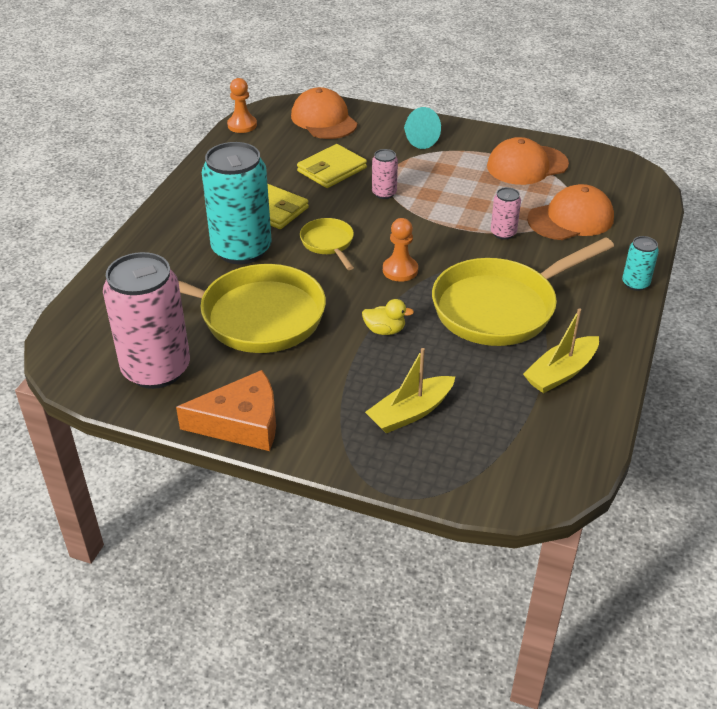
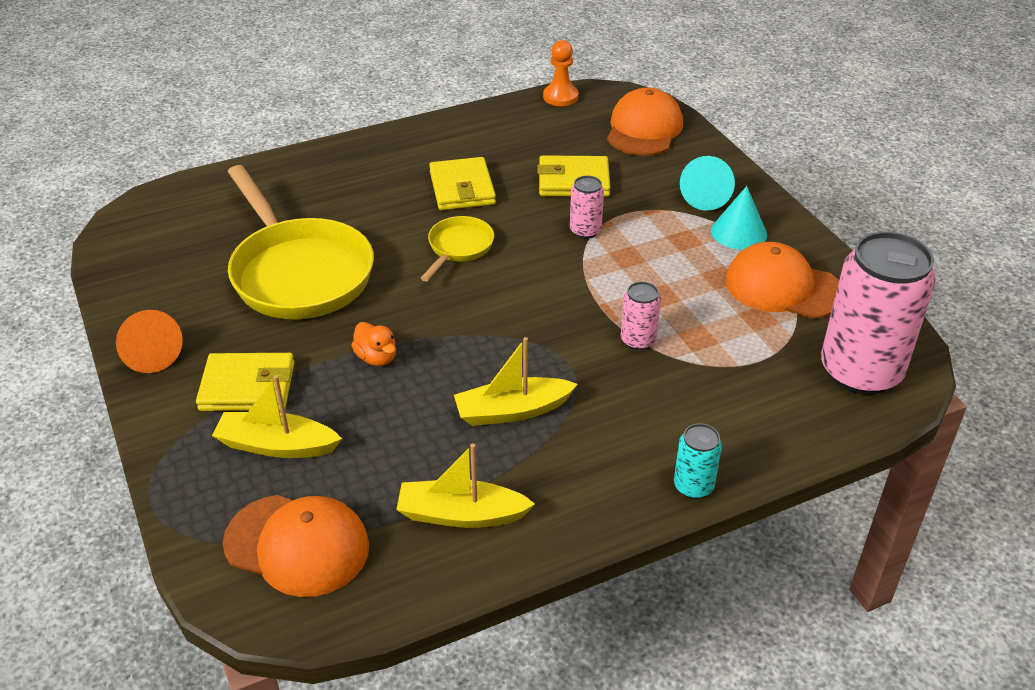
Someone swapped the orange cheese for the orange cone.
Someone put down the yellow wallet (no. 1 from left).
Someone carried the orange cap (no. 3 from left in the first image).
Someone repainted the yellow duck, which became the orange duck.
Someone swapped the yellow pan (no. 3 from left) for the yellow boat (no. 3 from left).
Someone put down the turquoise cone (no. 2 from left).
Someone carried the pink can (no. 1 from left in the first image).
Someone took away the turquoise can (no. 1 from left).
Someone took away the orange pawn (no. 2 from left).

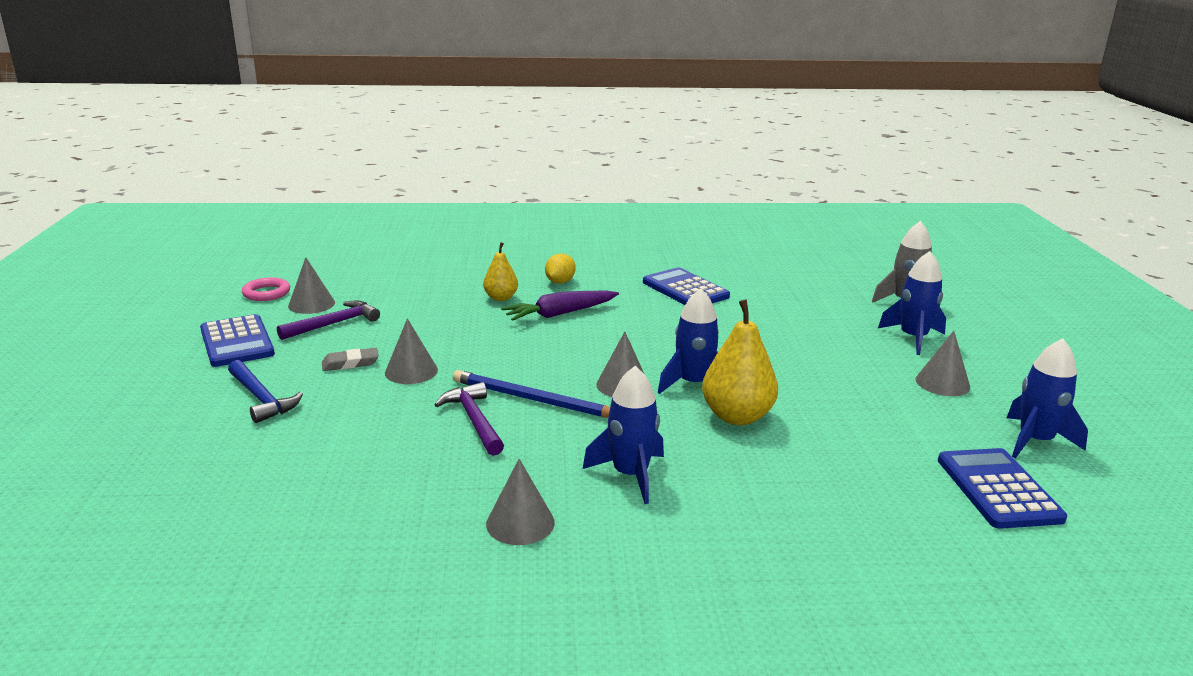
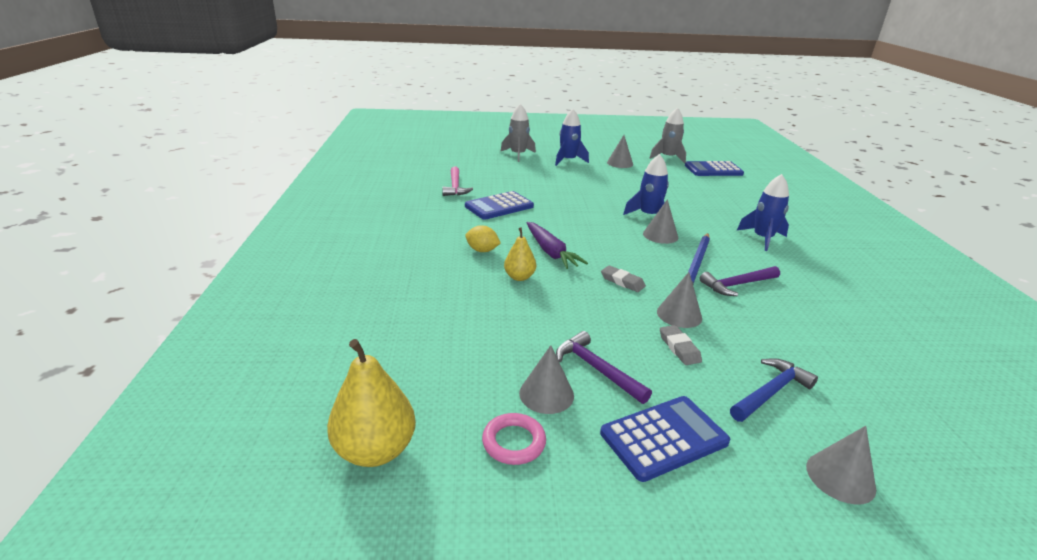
Someone carried the yellow pear (no. 2 from left in the first image).
Someone put down the pink hammer.
Someone put down the grey eraser (no. 1 from left).
Someone repainted the blue rocket (no. 4 from left), which became the grey rocket (no. 2 from left).
Someone carried the grey cone (no. 3 from left in the first image).

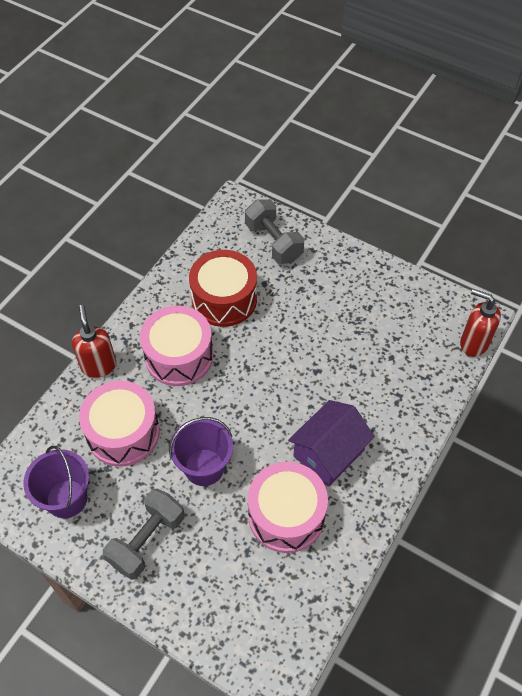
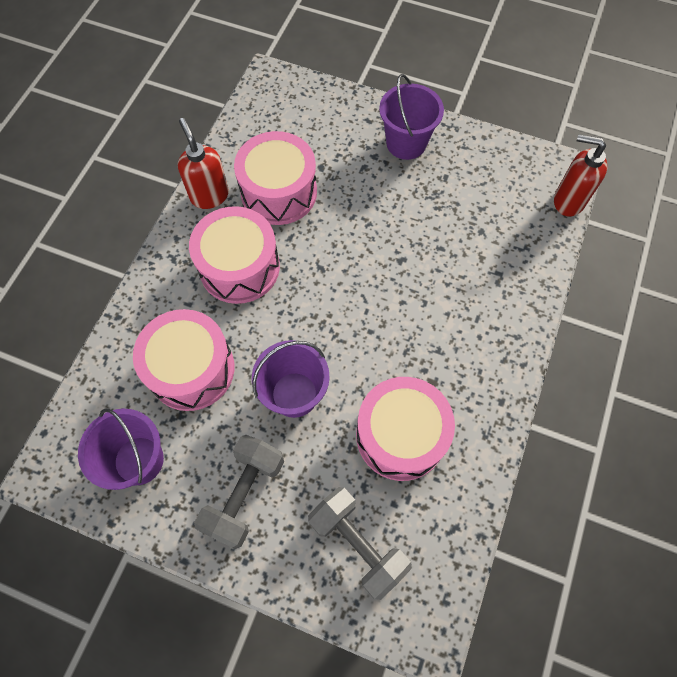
Someone carried the red soap dispenser (no. 1 from left).
Someone repainted the red drum, which became the pink drum (no. 3 from left).
Someone carried the grey dumbbell (no. 2 from left).
Someone put down the purple bucket (no. 3 from left).
Someone took away the purple house.

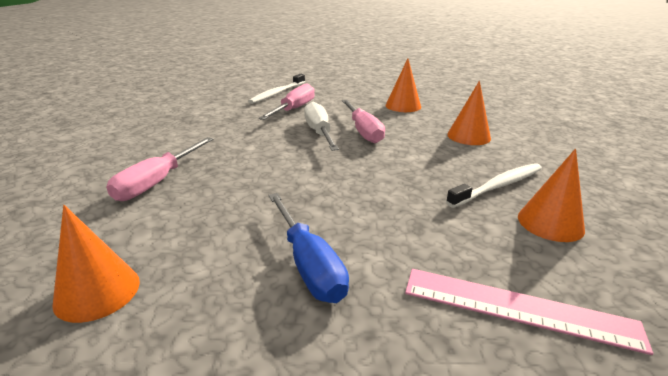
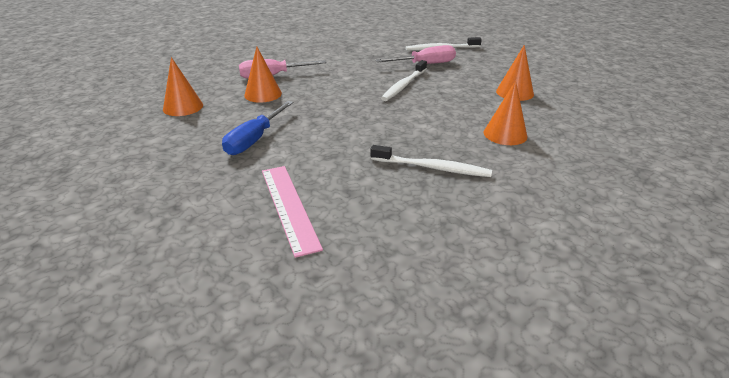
Someone carried the orange cone (no. 4 from left in the first image).
Someone swapped the white screwdriver for the white toothbrush (no. 1 from left).
Someone took away the pink screwdriver (no. 3 from left).

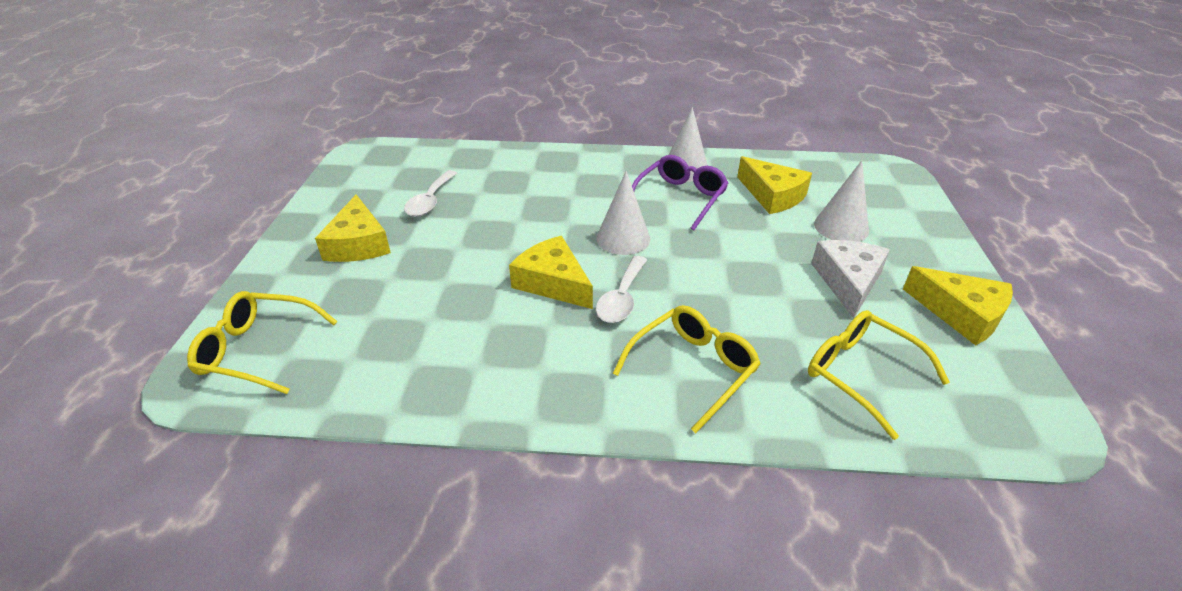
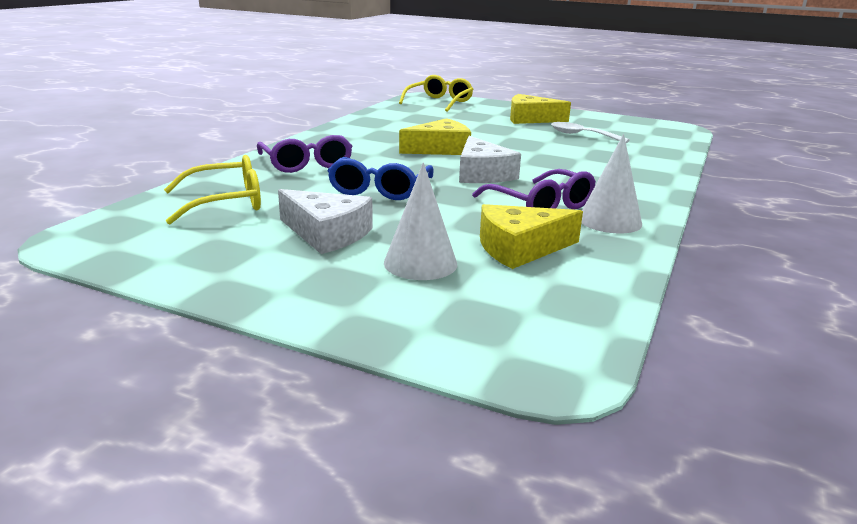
Someone repainted the yellow glasses (no. 2 from left), which became the purple glasses (no. 1 from left).
Someone put down the blue glasses.
Someone swapped the white cone (no. 1 from left) for the white cheese (no. 2 from left).
Someone took away the white spoon (no. 2 from left).
Someone took away the yellow cheese (no. 4 from left).

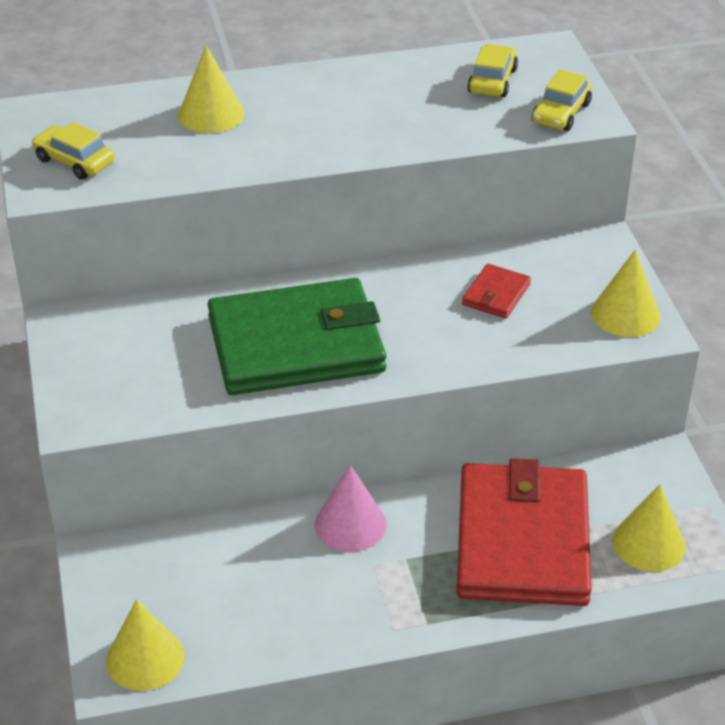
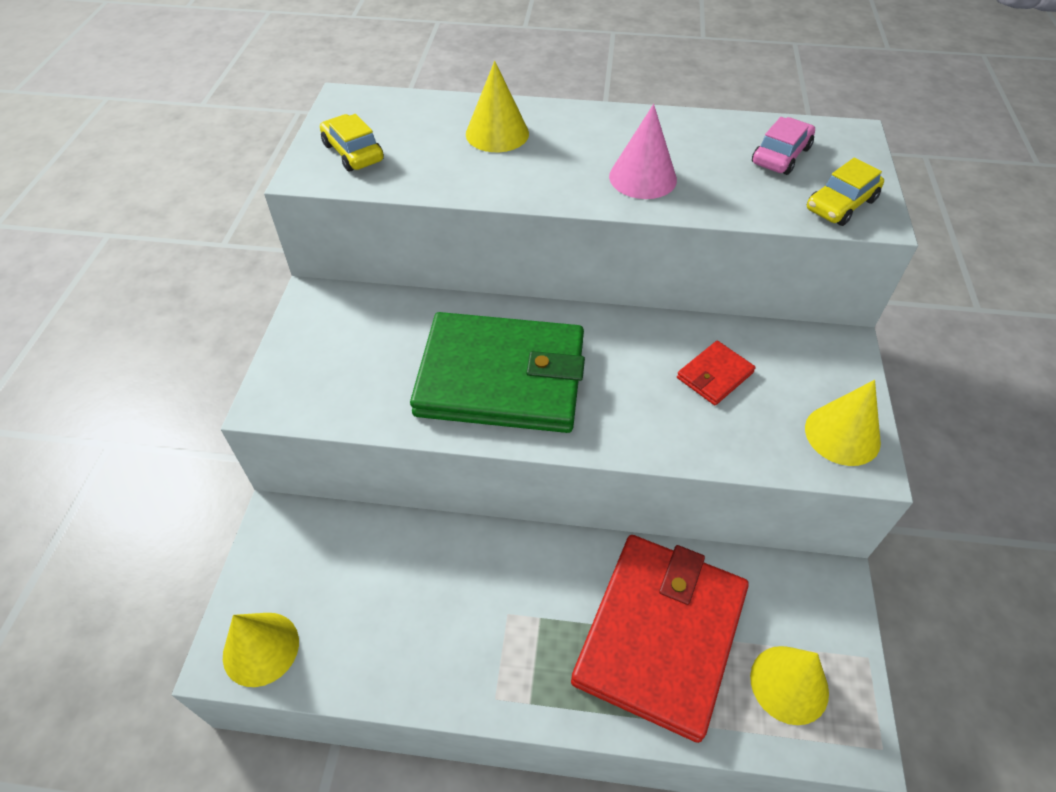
Someone carried the pink cone.
Someone repainted the yellow car (no. 2 from left), which became the pink car.

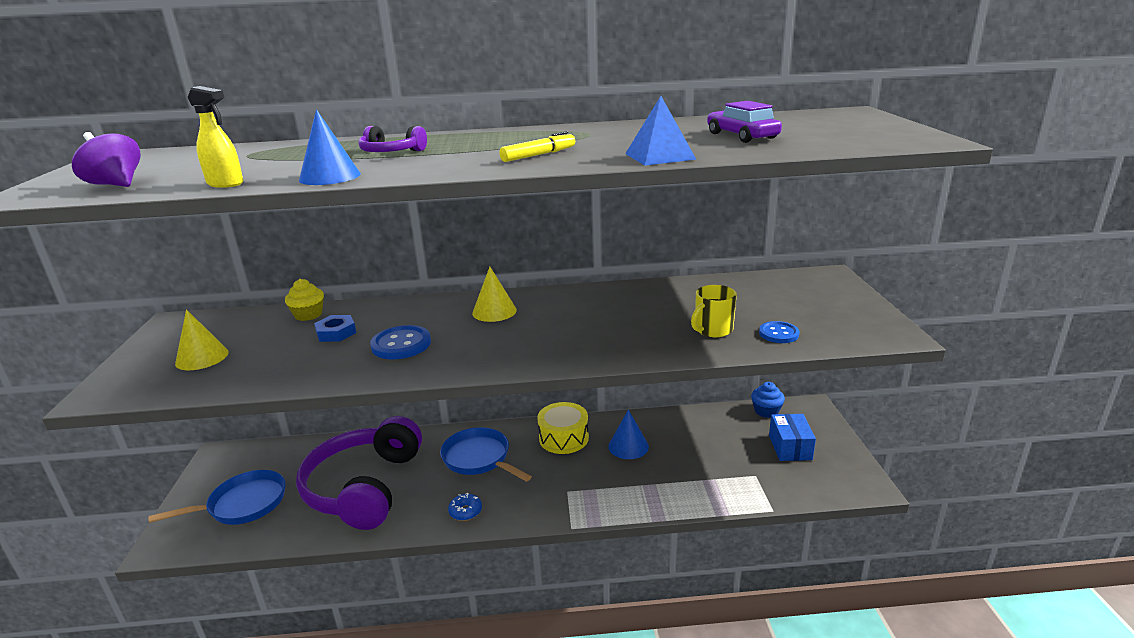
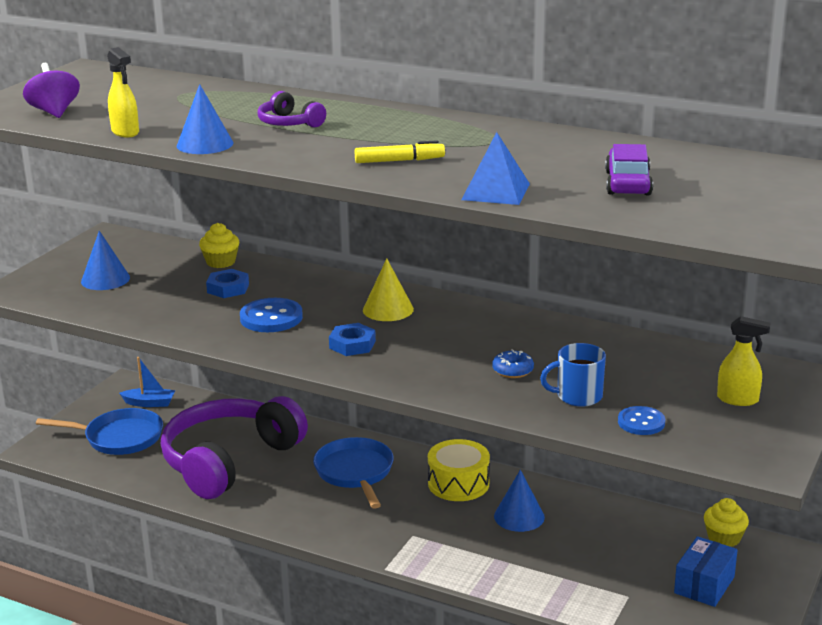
Someone repainted the yellow cone (no. 1 from left), which became the blue cone (no. 1 from left).
Someone put down the blue boat.
Someone put down the blue nut (no. 2 from left).
Someone carried the blue donut.
Someone repainted the yellow mug, which became the blue mug.
Someone repainted the blue cupcake, which became the yellow cupcake (no. 2 from left).
Someone put down the yellow spray bottle (no. 2 from left).

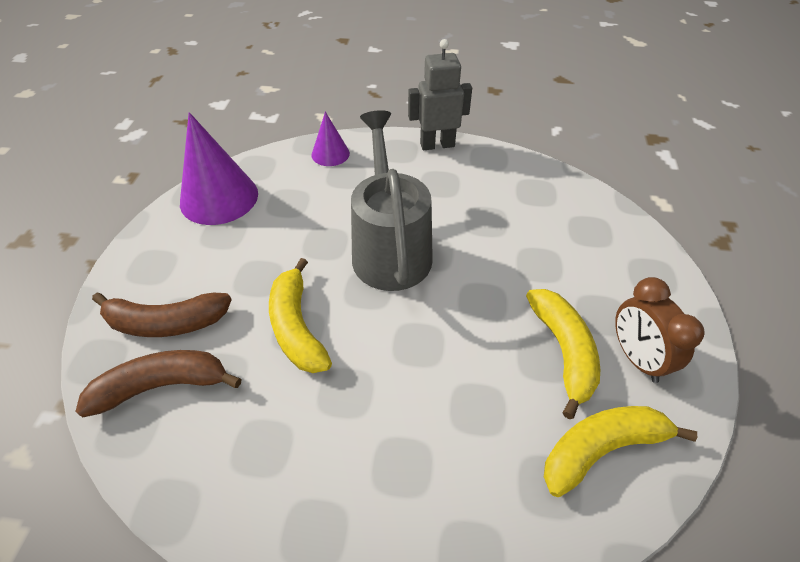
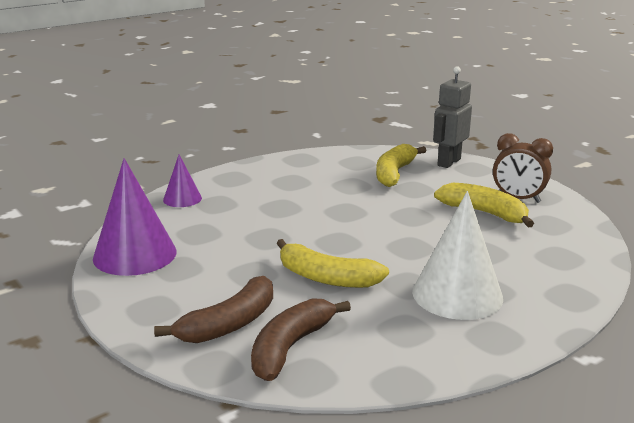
Someone carried the yellow banana (no. 3 from left in the first image).
Someone put down the white cone.
Someone carried the grey robot.
Someone took away the grey watering can.

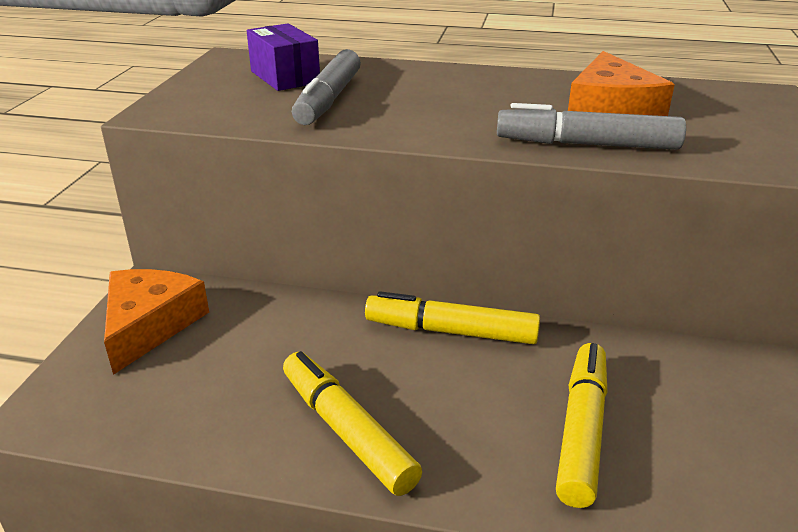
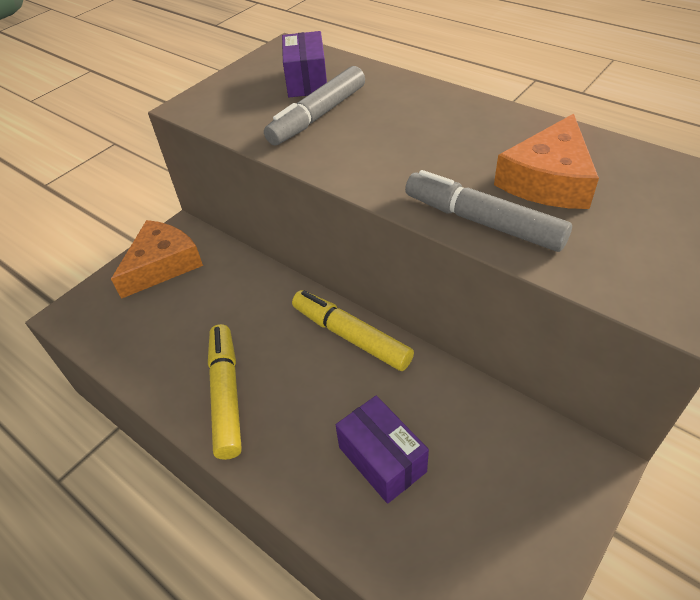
Someone swapped the yellow marker (no. 3 from left) for the purple box (no. 2 from left).

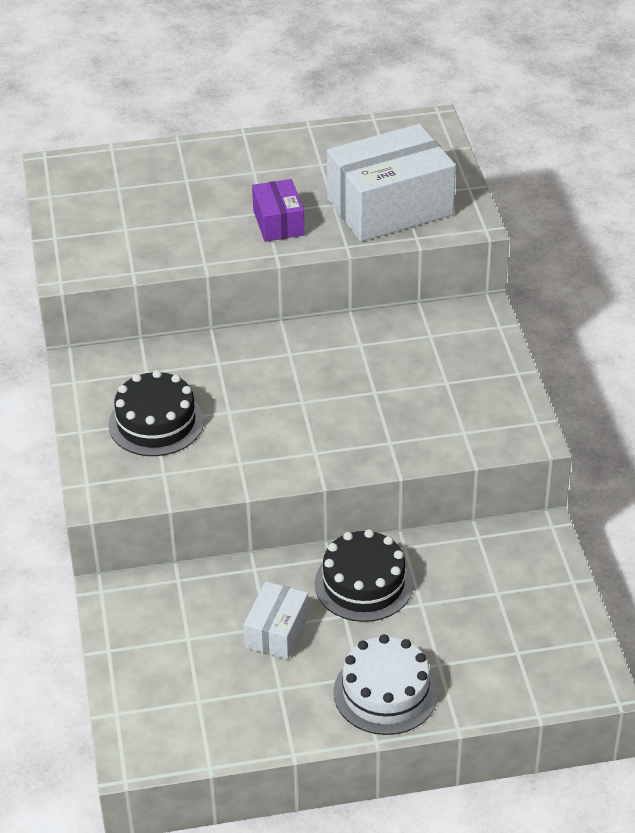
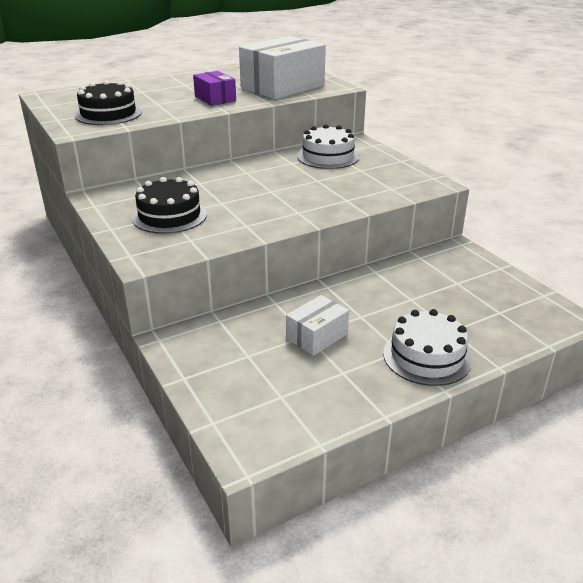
Someone carried the black cake (no. 2 from left in the first image).
Someone rotated the white box (no. 1 from left in the first image) by 45 degrees clockwise.
Someone put down the white cake (no. 1 from left).

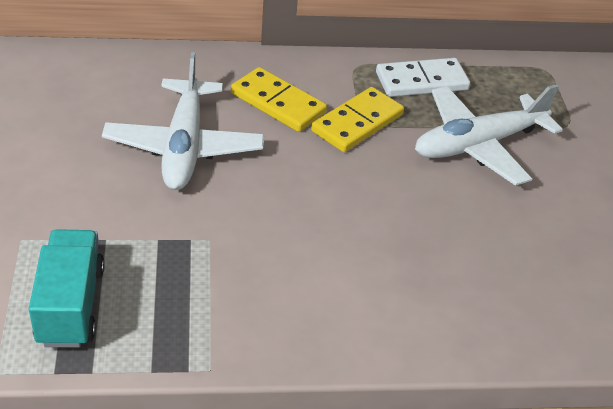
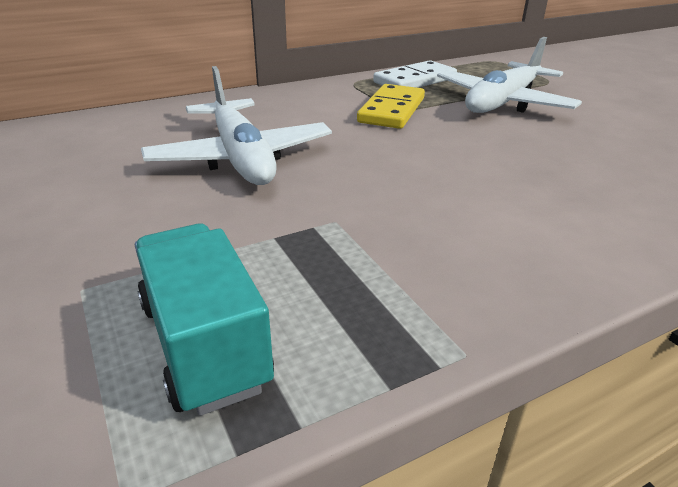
Someone took away the yellow domino (no. 1 from left).

